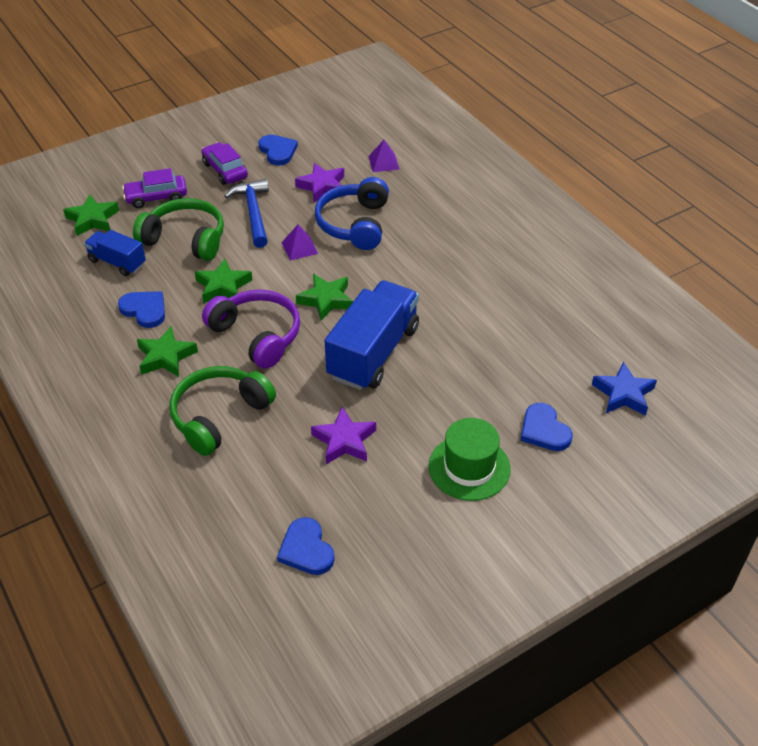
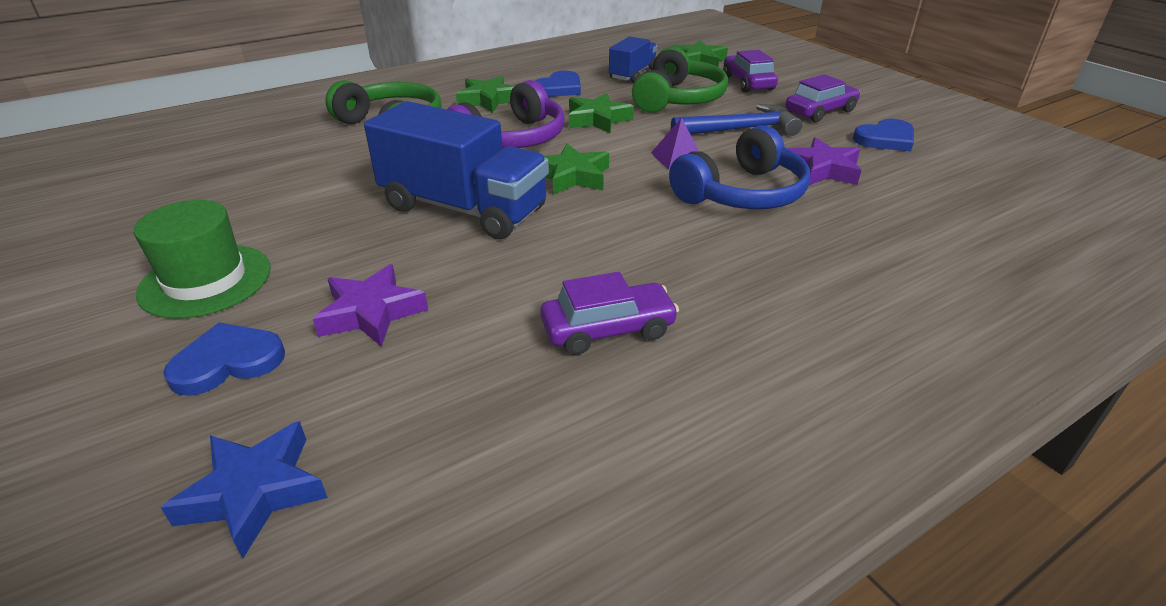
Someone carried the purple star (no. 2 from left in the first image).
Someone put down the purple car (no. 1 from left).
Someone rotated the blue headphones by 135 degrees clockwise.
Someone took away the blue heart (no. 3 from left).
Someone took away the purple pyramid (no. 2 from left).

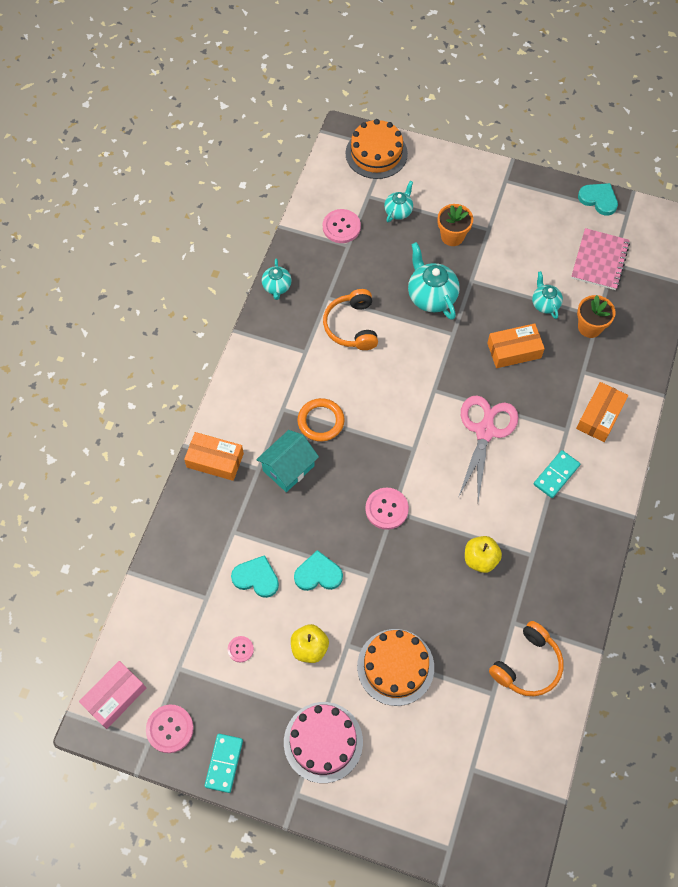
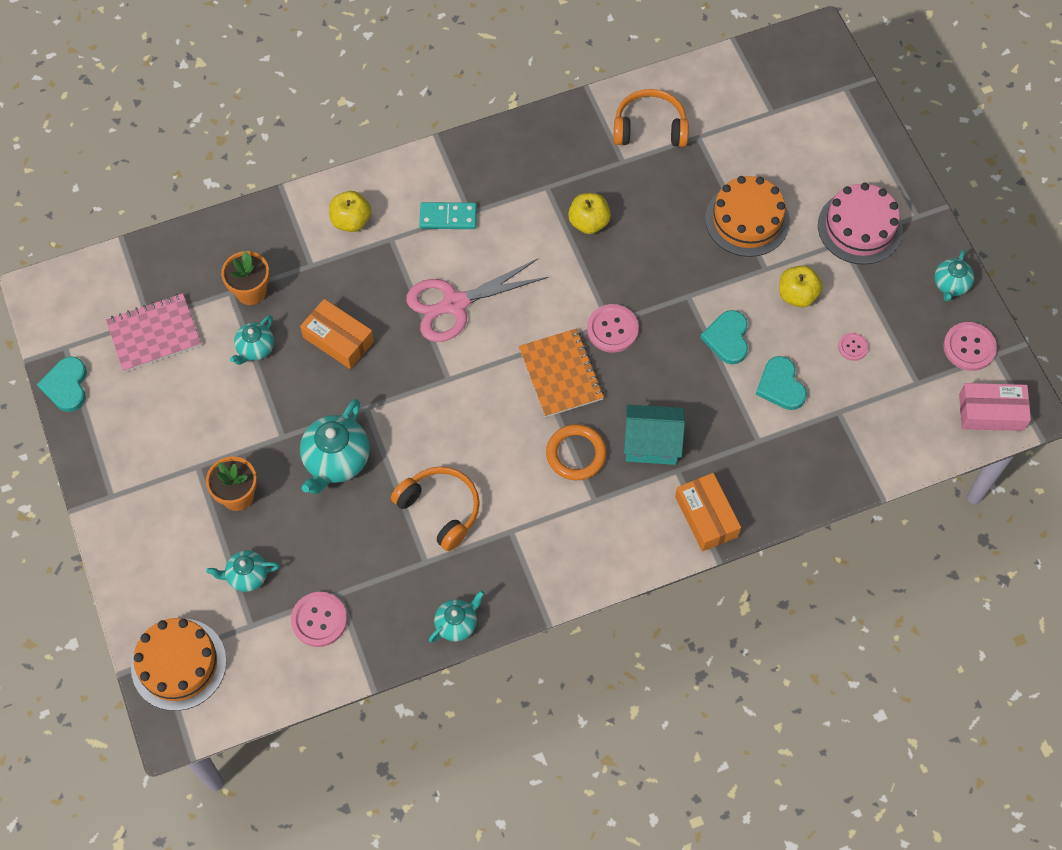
Someone swapped the orange box (no. 3 from left) for the yellow apple (no. 1 from left).
Someone rotated the orange headphones (no. 1 from left) by 90 degrees counterclockwise.
Someone put down the orange notebook.
Someone rotated the turquoise heart (no. 2 from left) by 45 degrees clockwise.
Someone swapped the turquoise domino (no. 1 from left) for the turquoise teapot (no. 5 from left).

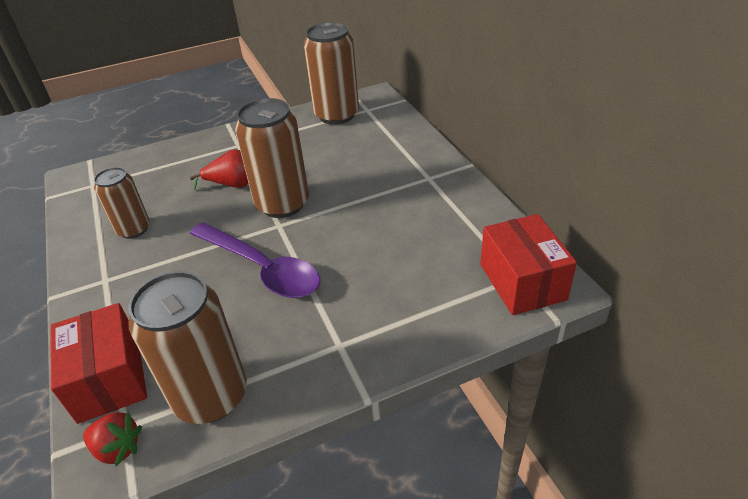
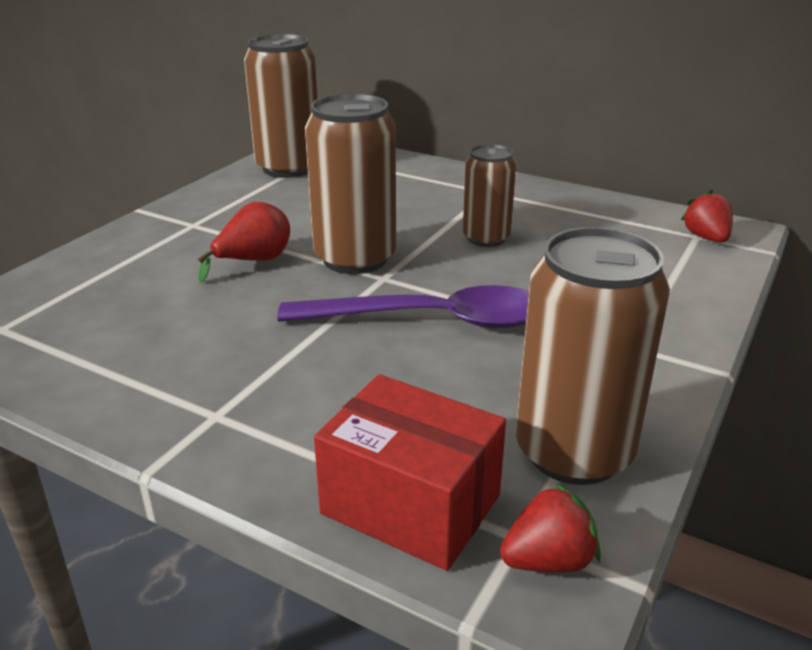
Someone carried the brown can (no. 1 from left in the first image).
Someone swapped the red box (no. 2 from left) for the red strawberry (no. 2 from left).

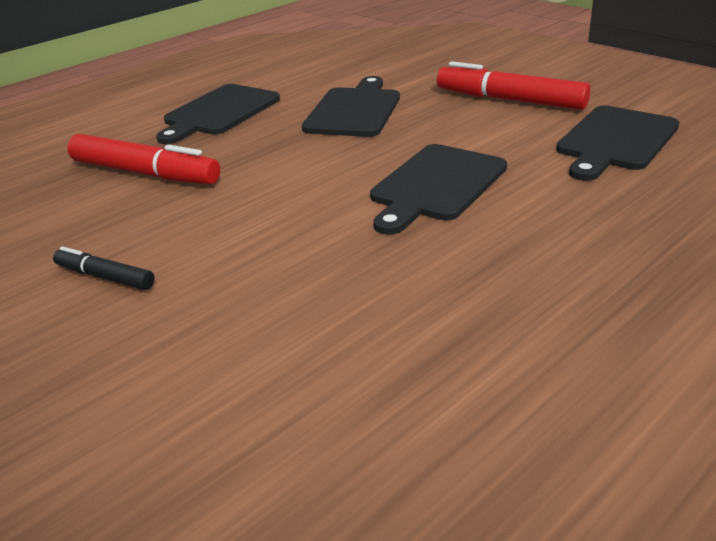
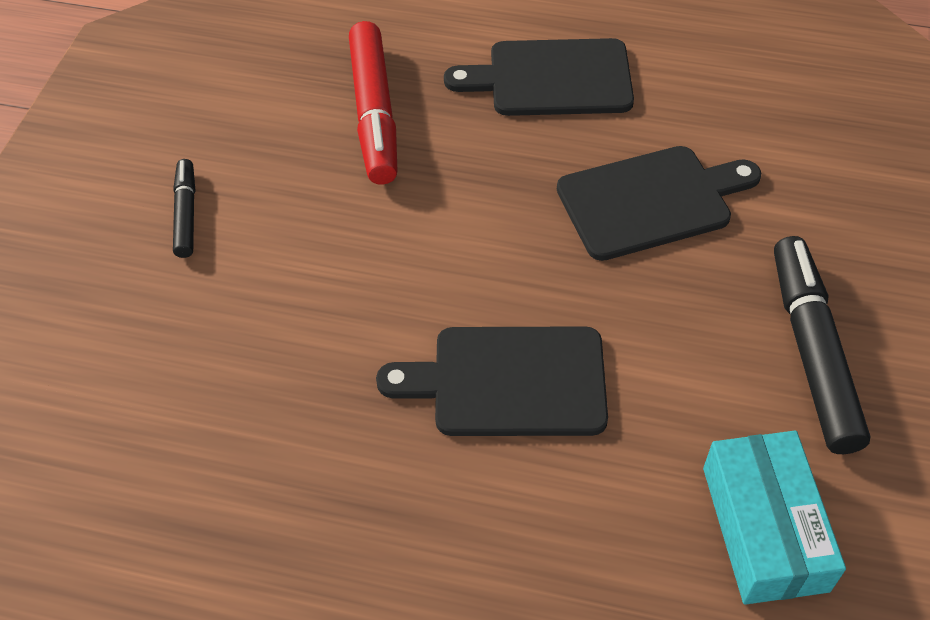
Someone swapped the black cutting board (no. 4 from left) for the turquoise box.
Someone repainted the red marker (no. 2 from left), which became the black marker (no. 2 from left).

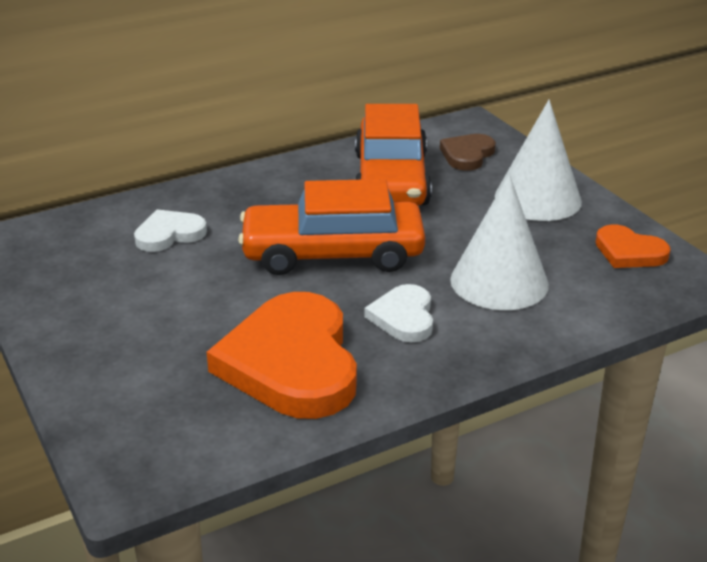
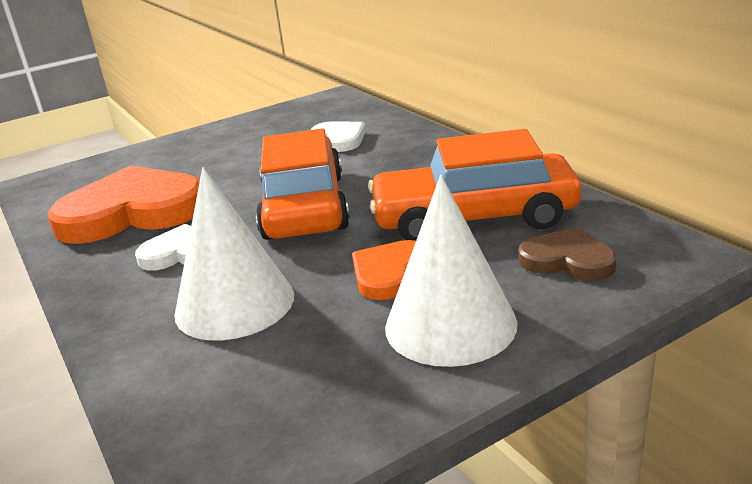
Someone carried the orange heart (no. 2 from left).

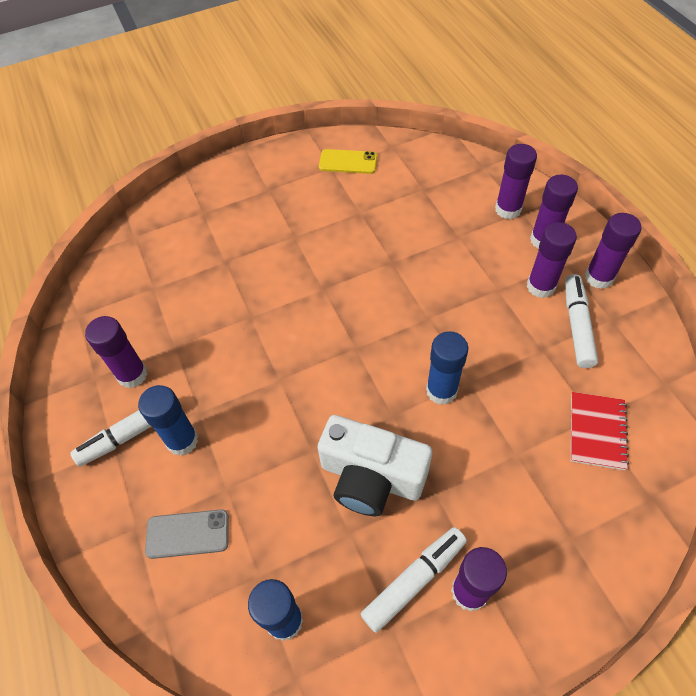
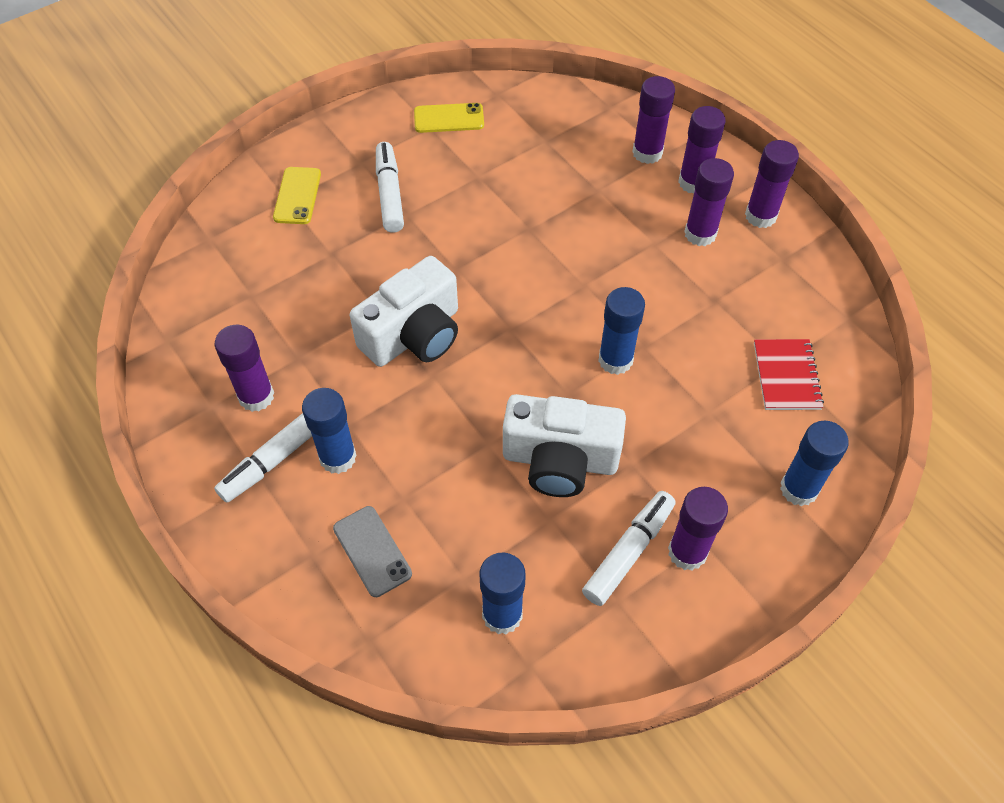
Someone put down the yellow phone (no. 1 from left).
Someone rotated the grey phone by 75 degrees clockwise.
Someone put down the white camera (no. 1 from left).
Someone carried the white marker (no. 3 from left in the first image).
Someone put down the blue glue stick (no. 4 from left).

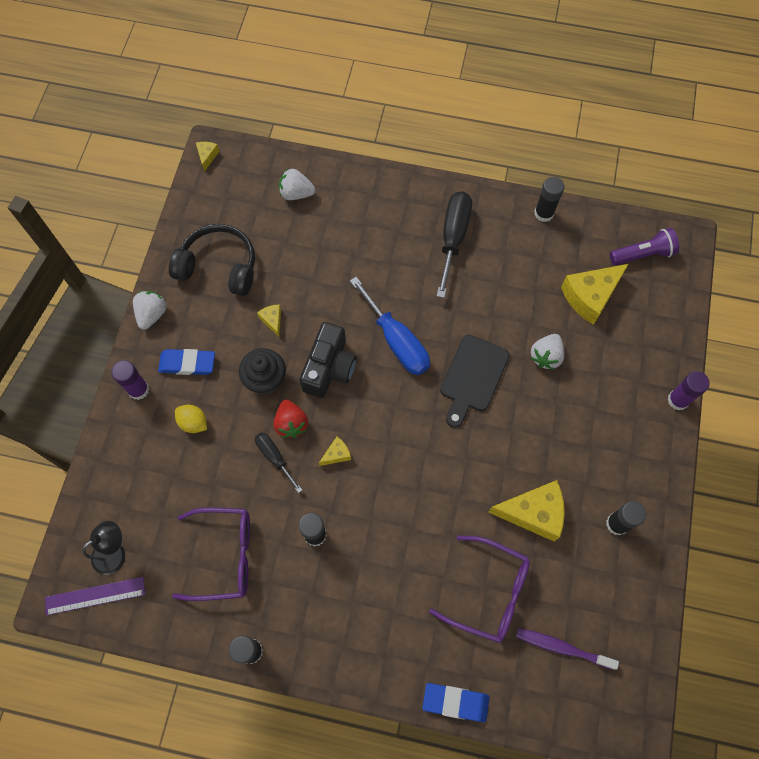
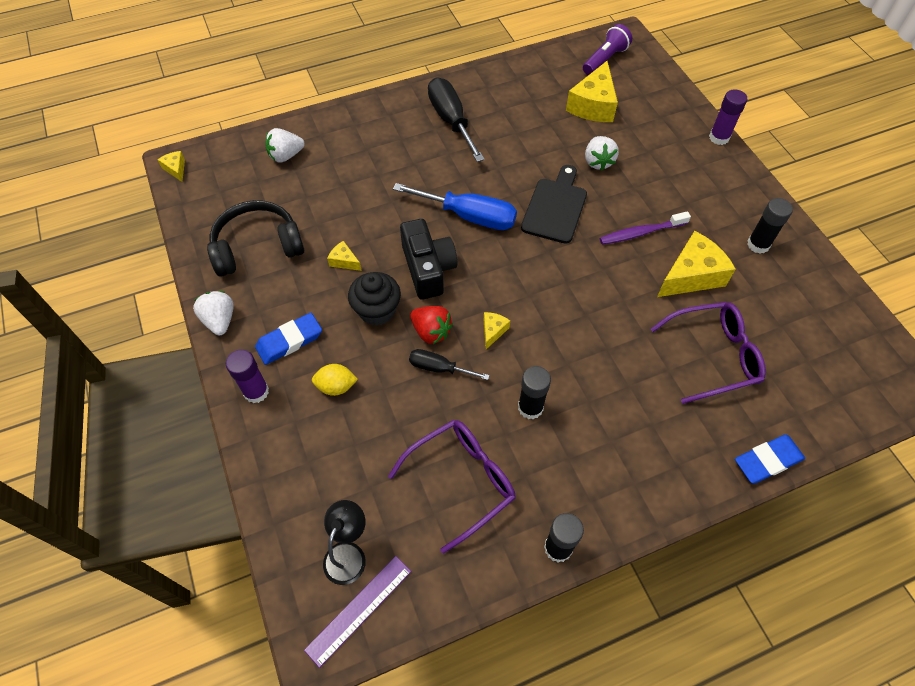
Someone rotated the black cutting board by 150 degrees counterclockwise.
Someone carried the purple toothbrush.
Someone took away the black glue stick (no. 3 from left).

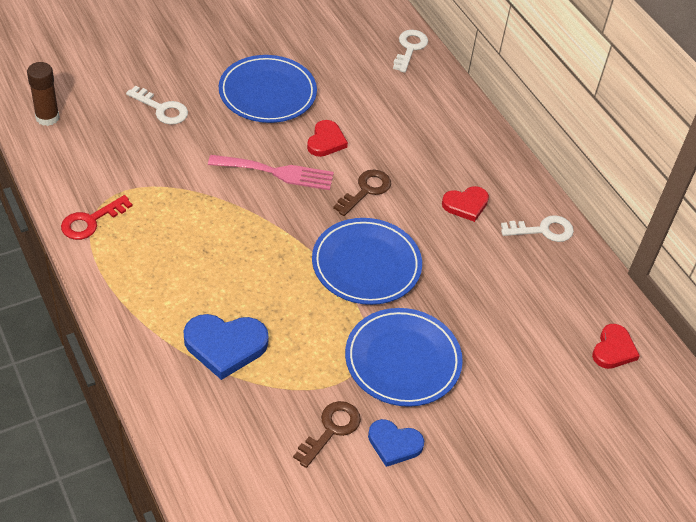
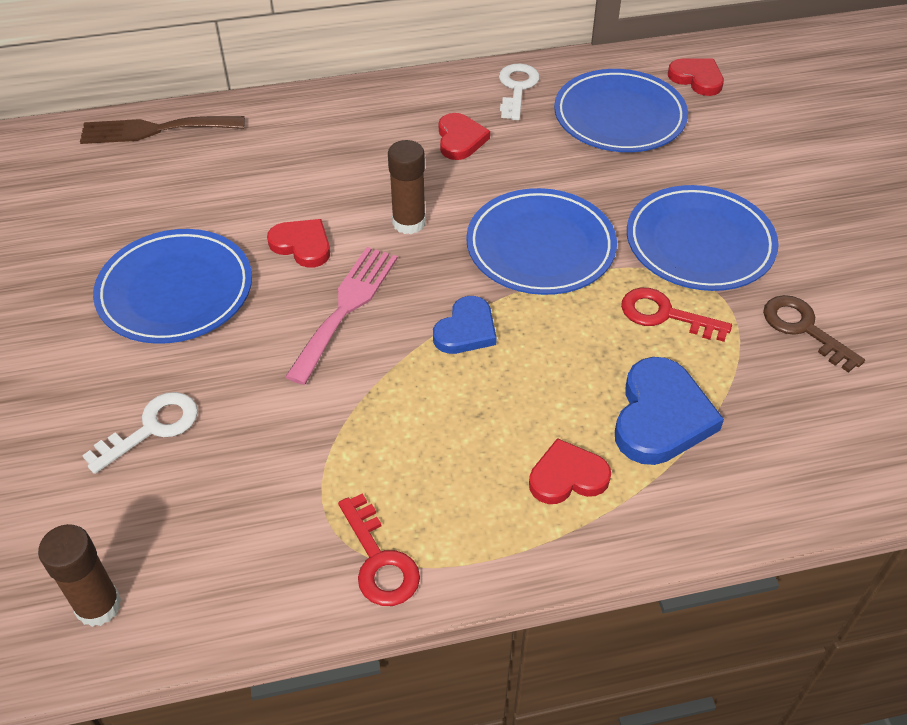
Someone swapped the white key (no. 2 from left) for the brown fork.
Someone swapped the brown key (no. 2 from left) for the brown glue stick (no. 2 from left).
Someone carried the blue heart (no. 2 from left in the first image).
Someone put down the red heart (no. 3 from left).
Someone put down the blue plate (no. 3 from left).
Someone put down the red key (no. 2 from left).

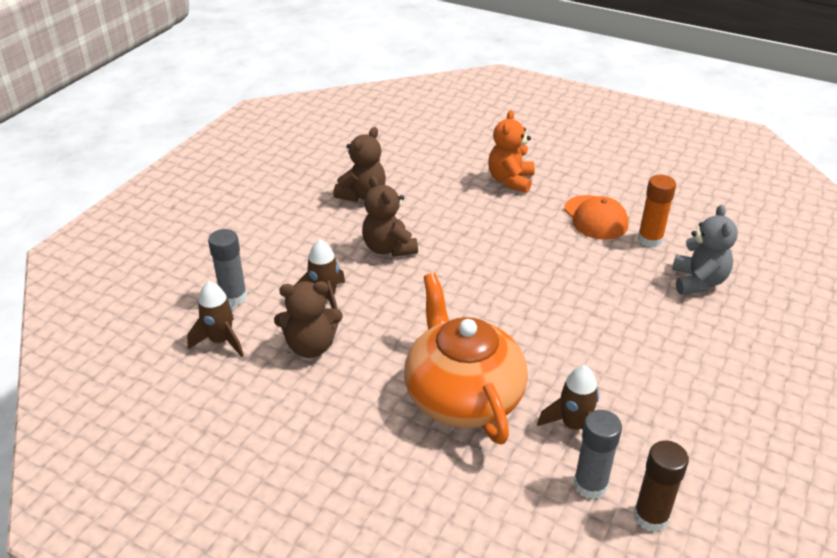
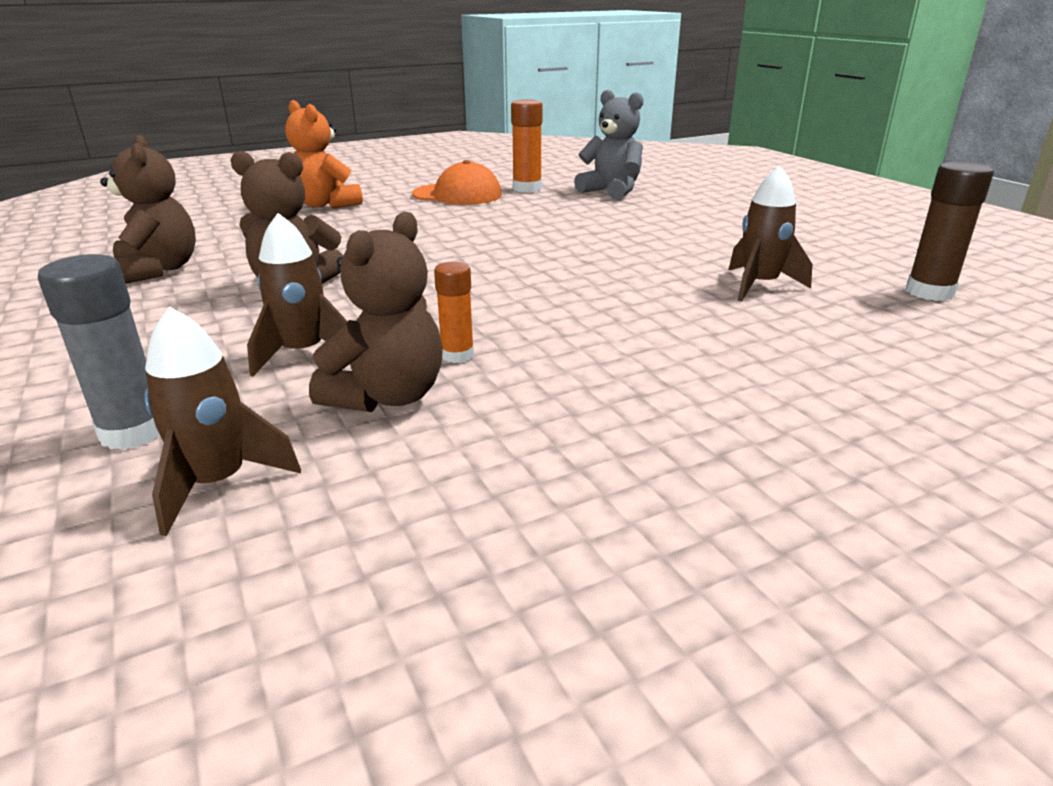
Someone put down the orange glue stick (no. 1 from left).
Someone took away the orange teapot.
Someone took away the grey glue stick (no. 2 from left).

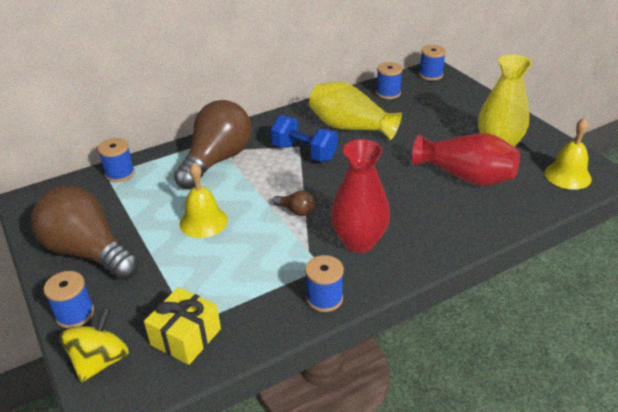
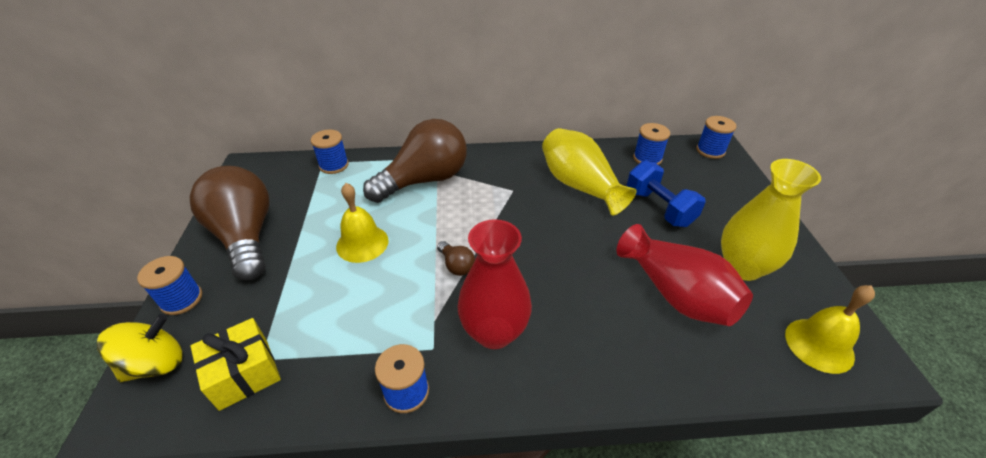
Someone carried the blue dumbbell.

